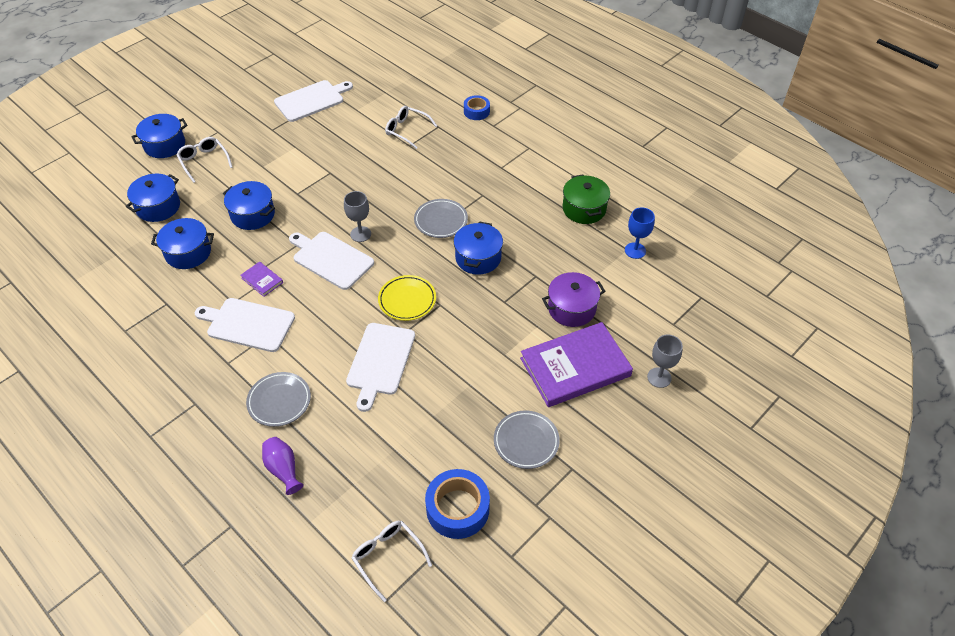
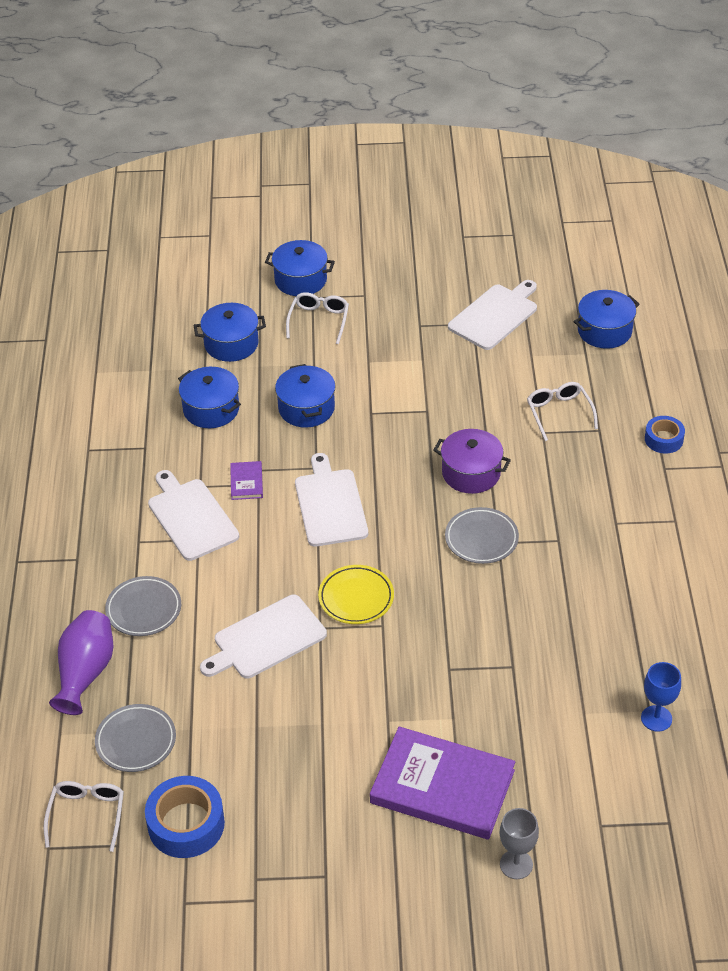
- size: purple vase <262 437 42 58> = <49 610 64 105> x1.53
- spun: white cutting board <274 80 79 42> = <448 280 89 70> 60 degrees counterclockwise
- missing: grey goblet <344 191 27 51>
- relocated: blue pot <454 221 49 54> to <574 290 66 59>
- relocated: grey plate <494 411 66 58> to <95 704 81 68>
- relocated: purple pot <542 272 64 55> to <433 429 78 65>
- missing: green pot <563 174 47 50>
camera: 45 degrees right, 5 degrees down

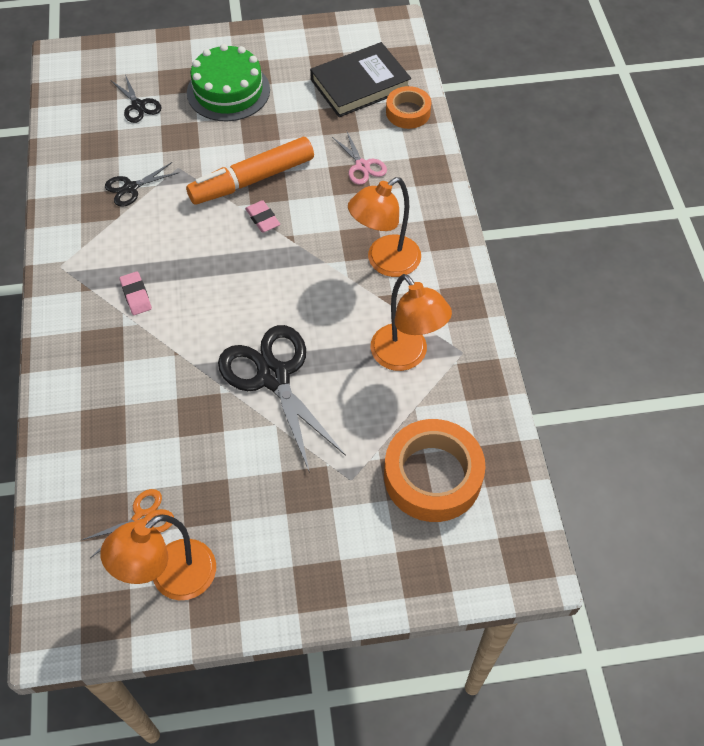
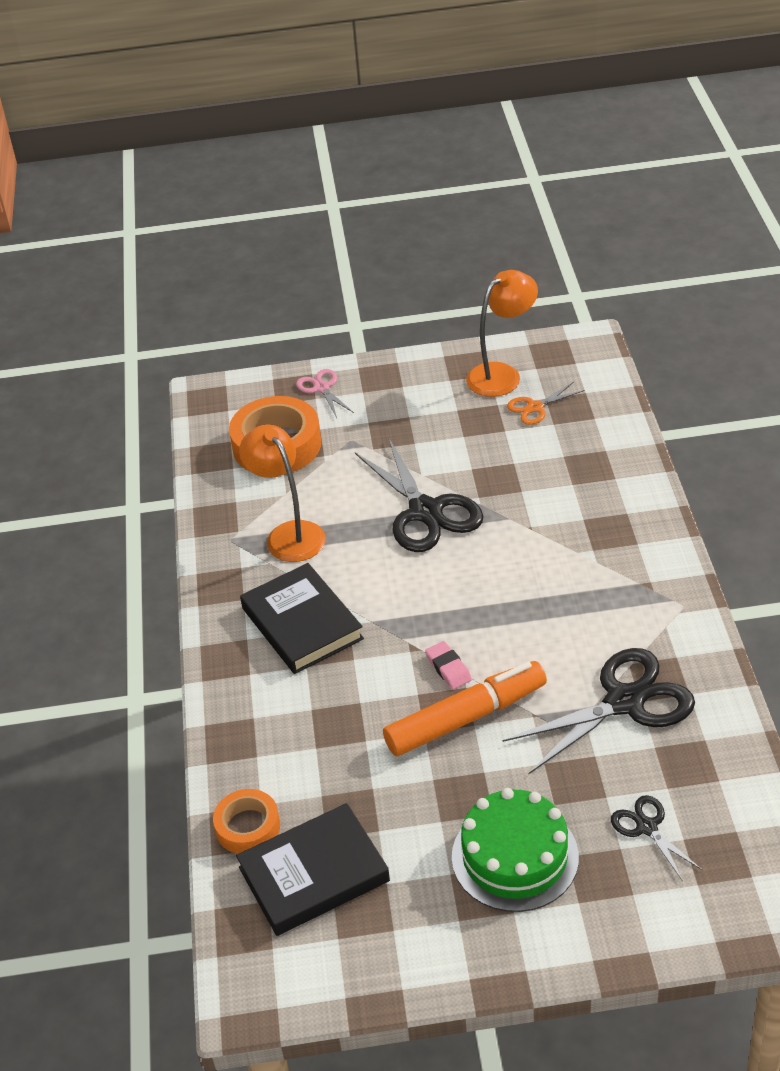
- size: black scissors <105 162 74 45> = <502 648 193 126> x2.00
- missing: pink eraser <119 272 33 43>
- relocated: pink scissors <332 130 55 55> to <296 369 58 49>
- exchanged: orange lamp <348 177 73 100> to black book <240 563 124 111>
camera: 175 degrees left, 15 degrees down

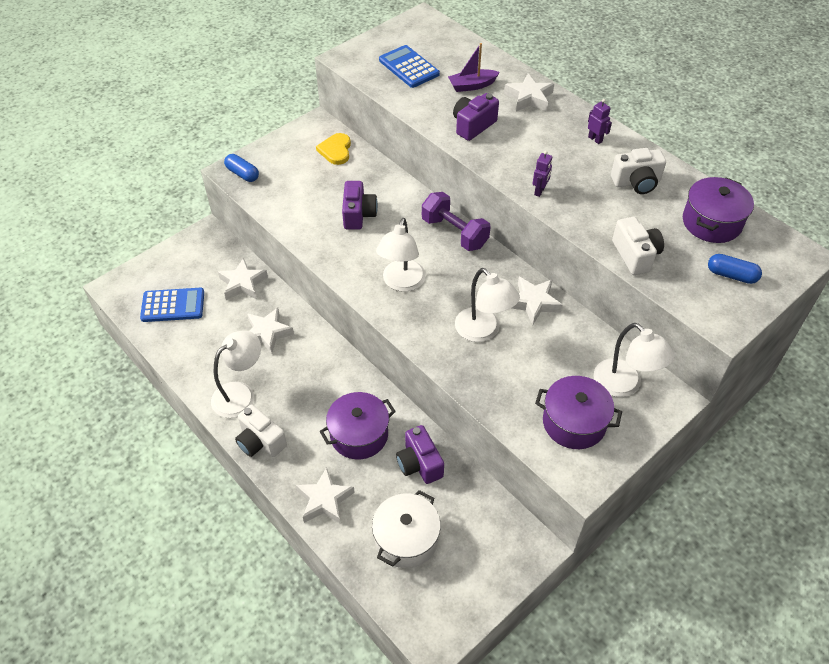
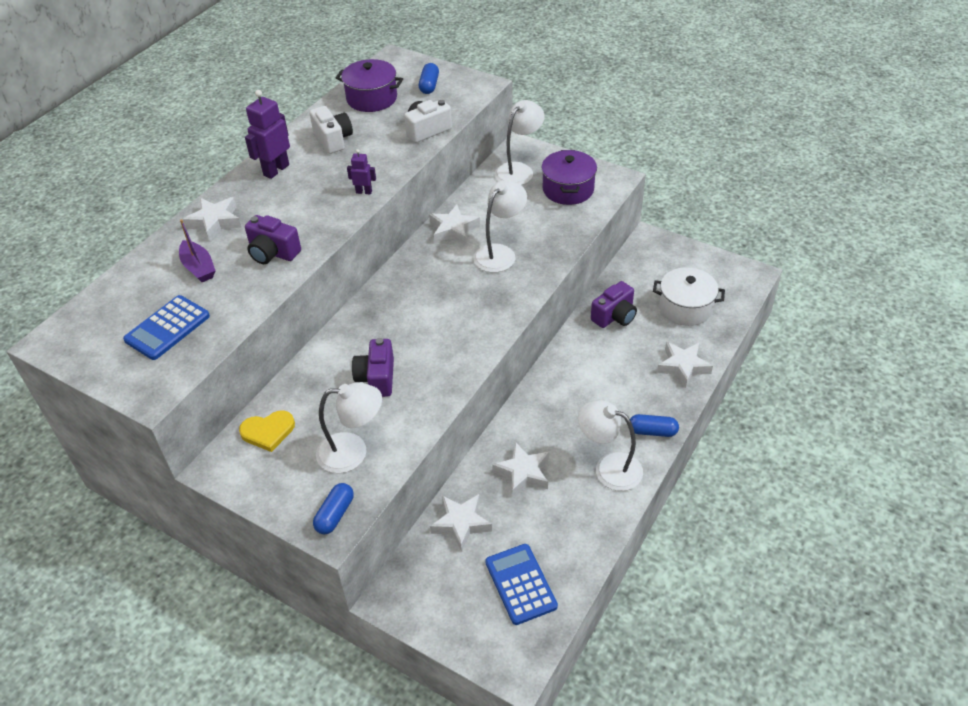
- exchanged: white camera <235 405 52 52> to blue capsule <630 414 49 23>
- missing: purple pot <319 392 77 68>
- spun: purple camera <342 181 36 49> = <352 338 42 59> 75 degrees counterclockwise
- relocated: white lamp <376 218 50 74> to <316 382 66 91>
- missing: purple dumbbell <422 192 69 59>
- size: purple robot <588 99 24 45> = <245 90 45 89> x1.83
camera: 105 degrees left, 5 degrees down

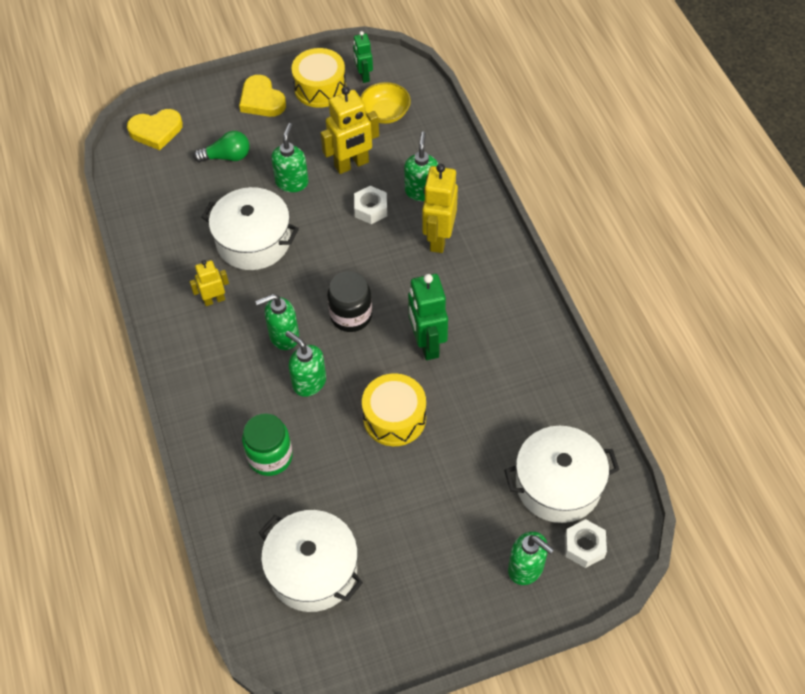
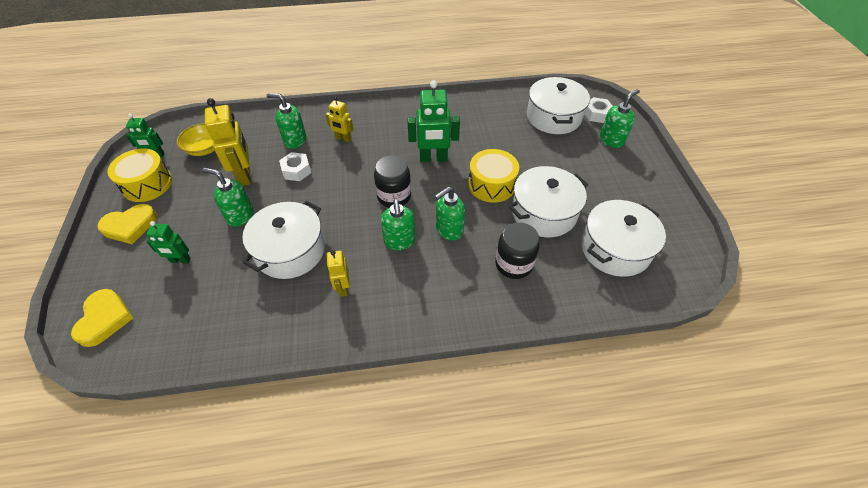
- exchanged: green light bulb <193 131 57 31> to green robot <146 221 45 43>
- colour: green jar <242 413 51 63> to black jar <495 222 44 57>
- size: yellow robot <422 164 36 89> = <325 97 29 45> x0.58
- appeared: white pot <508 166 80 72>
camera: 80 degrees left, 5 degrees down

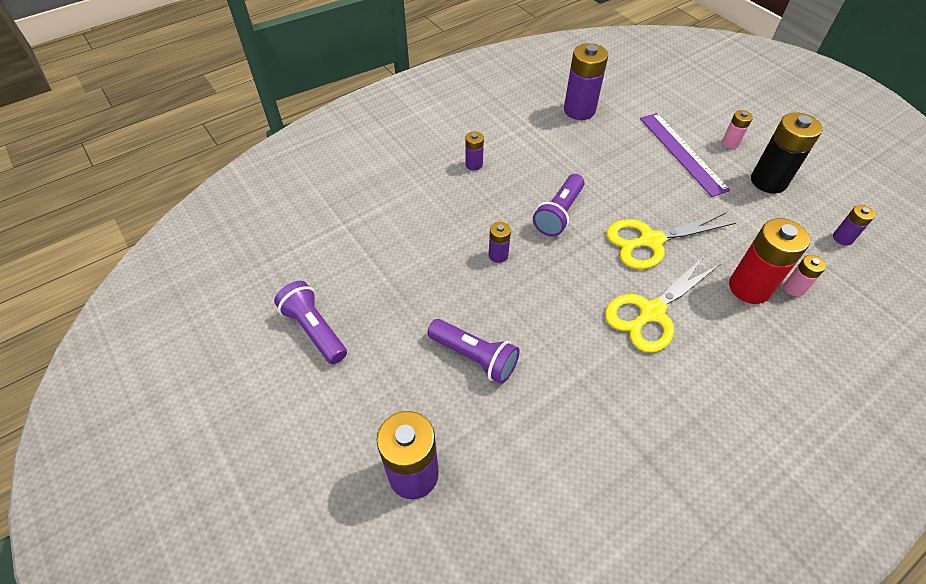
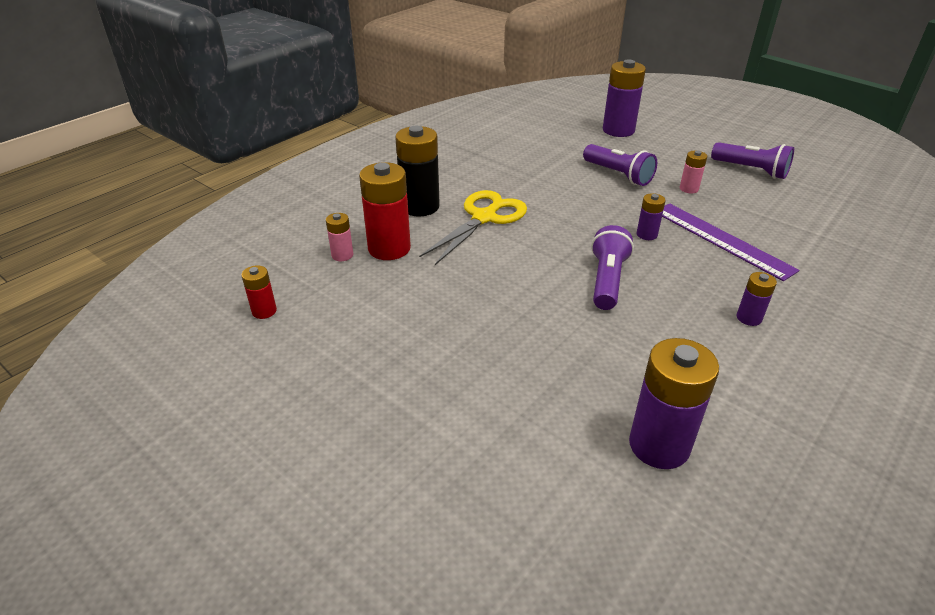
- spun: purple flashlight <427 319 93 65> = <583 144 74 42> 150 degrees counterclockwise
- missing: yellow scissors <606 213 130 56>
- relocated: purple ruler <640 113 90 84> to <662 203 137 78>
- relocated: pink battery <722 110 31 39> to <680 151 28 42>
- relocated: black battery <751 112 71 82> to <395 126 45 90>
- colour: purple battery <833 205 42 41> to red battery <241 265 36 54>
camera: 165 degrees right, 15 degrees down

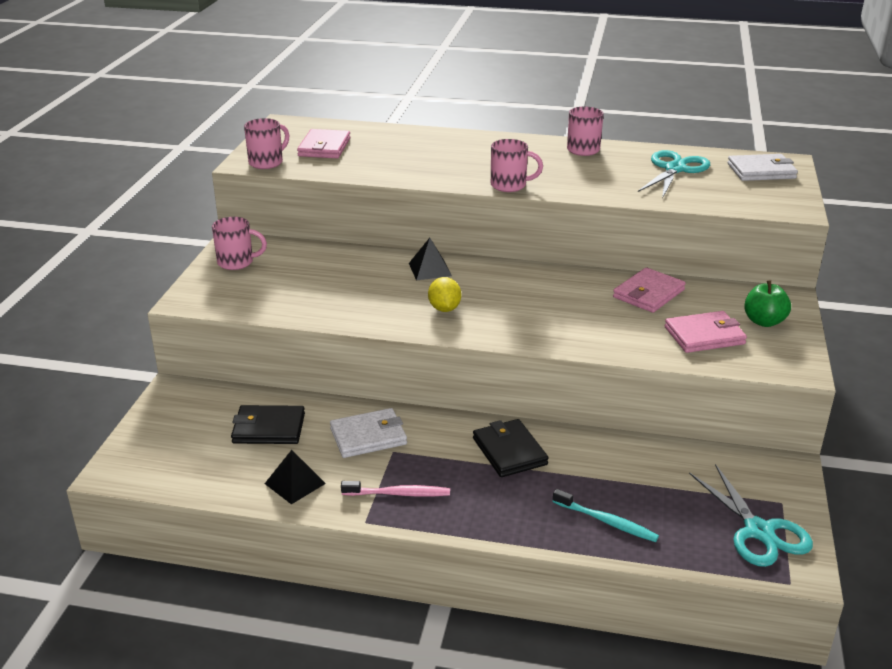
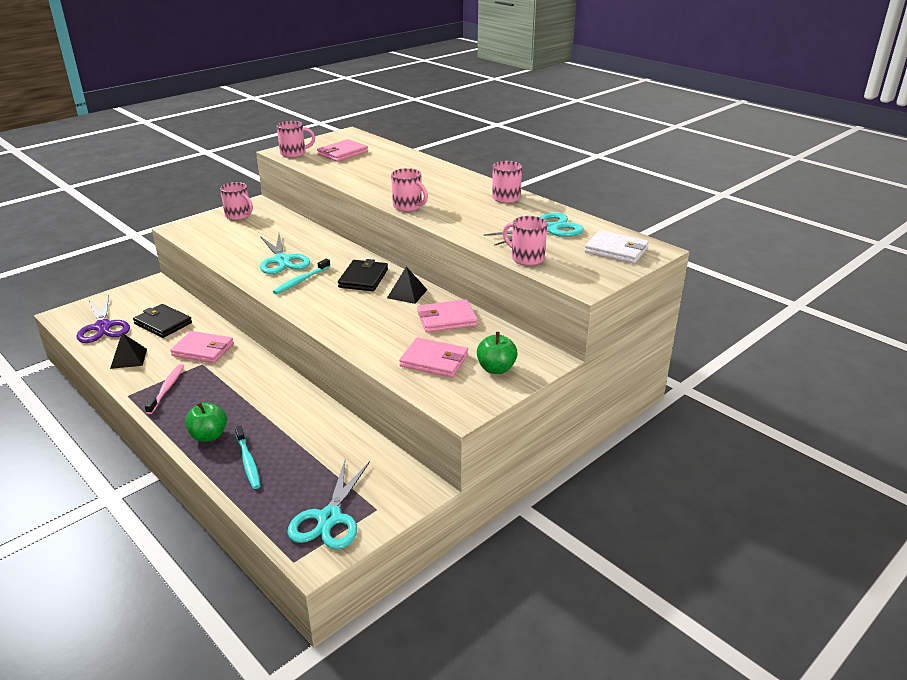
- colour: white wallet <330 408 77 50> to pink wallet <170 331 64 32>
- spun: pink toothbrush <341 481 109 15> = <145 364 39 50> 120 degrees counterclockwise
- relocated: black pyramid <409 238 43 42> to <387 267 40 37>
- exchanged: yellow lemon <428 277 33 35> to turquoise toothbrush <273 259 57 35>
- relocated: black wallet <473 419 75 58> to <338 259 50 32>
- appeared: purple scissors <77 295 53 48>
- appeared: green apple <185 402 42 40>
- appeared: turquoise scissors <260 234 50 40>
- appeared: pink mug <503 216 44 50>
camera: 35 degrees right, 0 degrees up

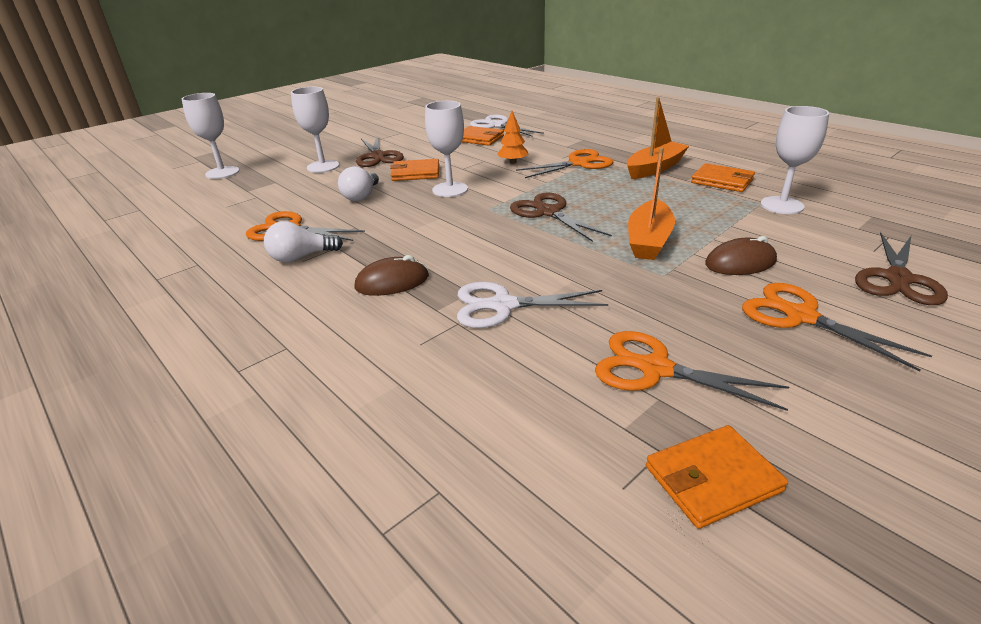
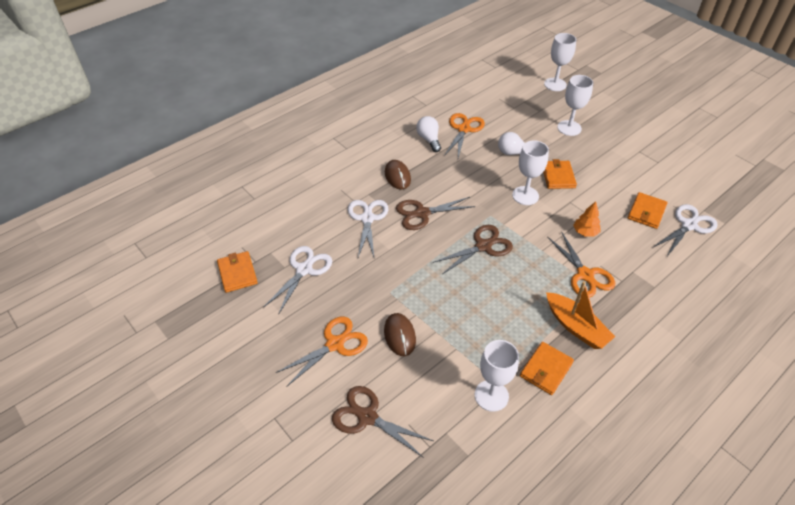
- relocated: brown scissors <356 136 48 31> to <396 197 80 33>
- colour: orange scissors <595 331 194 80> to white scissors <263 246 69 69>
- missing: orange boat <628 148 47 112>
camera: 90 degrees right, 15 degrees up

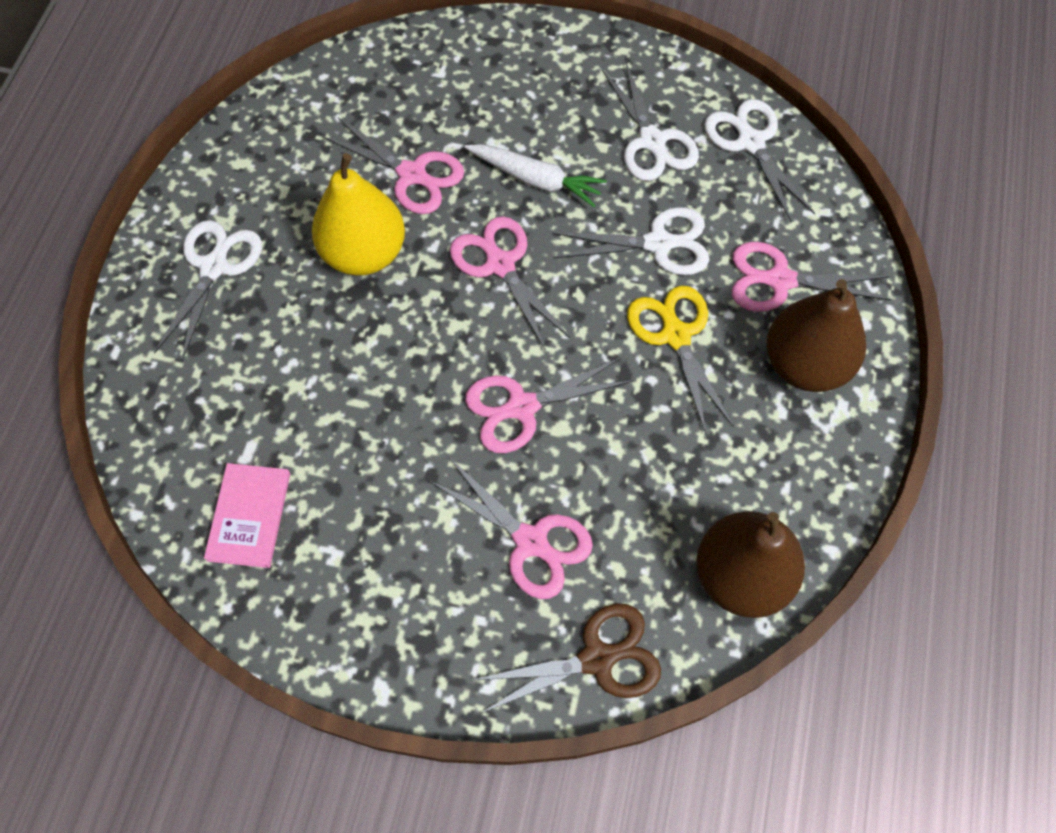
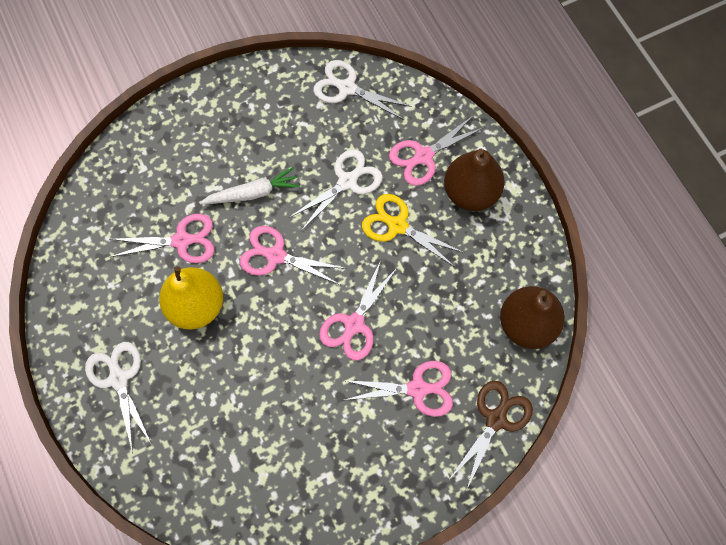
- missing: pink book <204 463 86 105>
- missing: white scissors <602 61 97 120>
camera: 40 degrees left, 5 degrees up

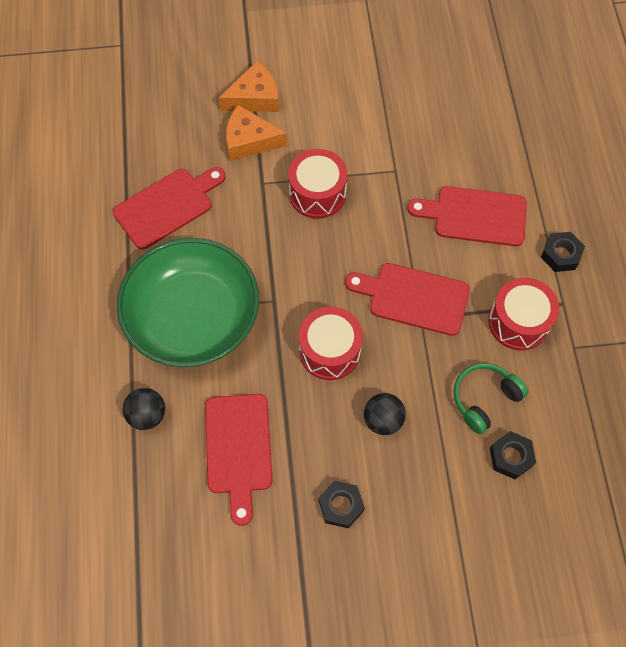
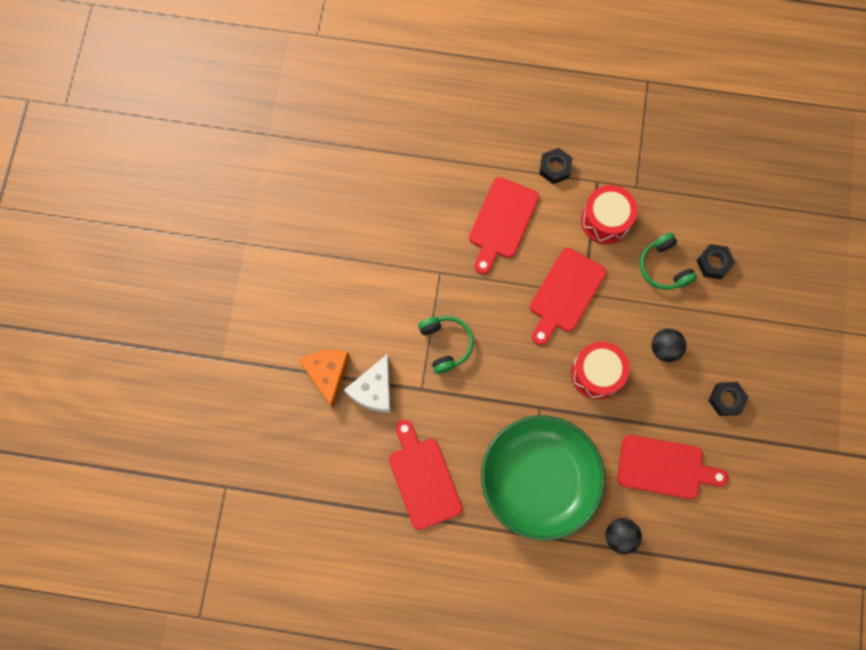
- colour: orange cheese <226 105 61 56> to white cheese <344 354 47 59>
- exchanged: red drum <288 149 59 70> to green headphones <418 316 56 58>
camera: 75 degrees left, 10 degrees up

